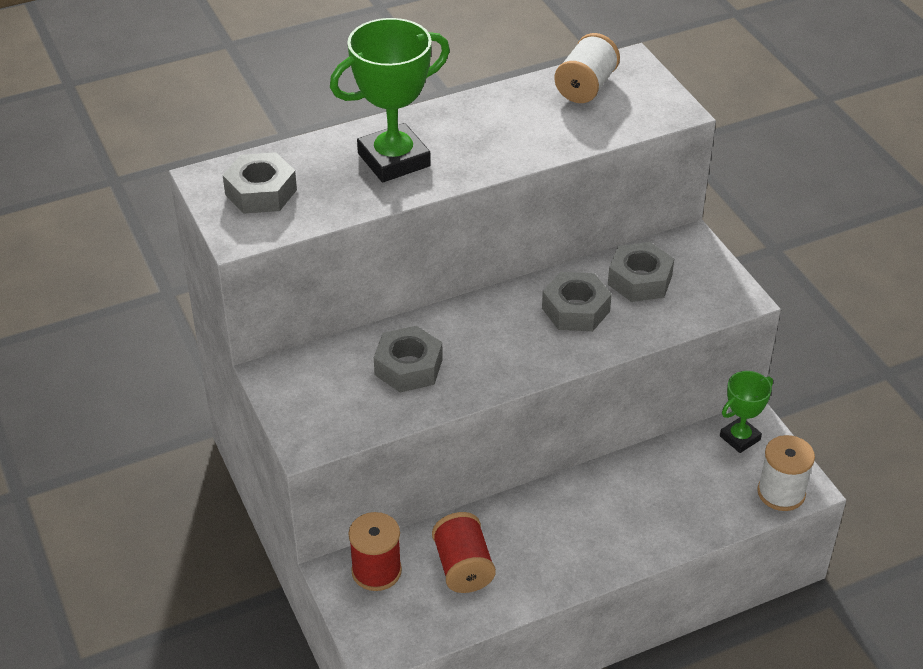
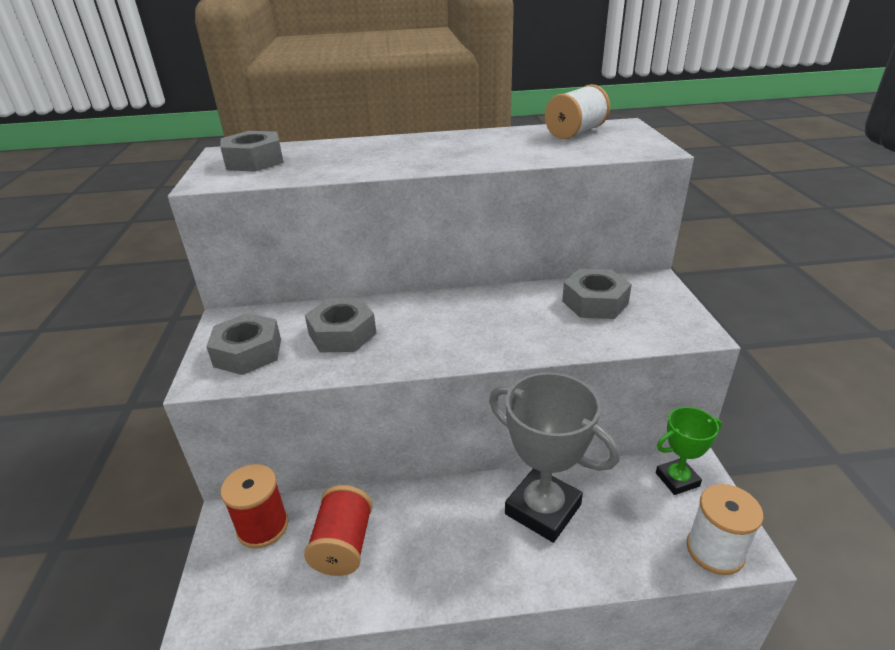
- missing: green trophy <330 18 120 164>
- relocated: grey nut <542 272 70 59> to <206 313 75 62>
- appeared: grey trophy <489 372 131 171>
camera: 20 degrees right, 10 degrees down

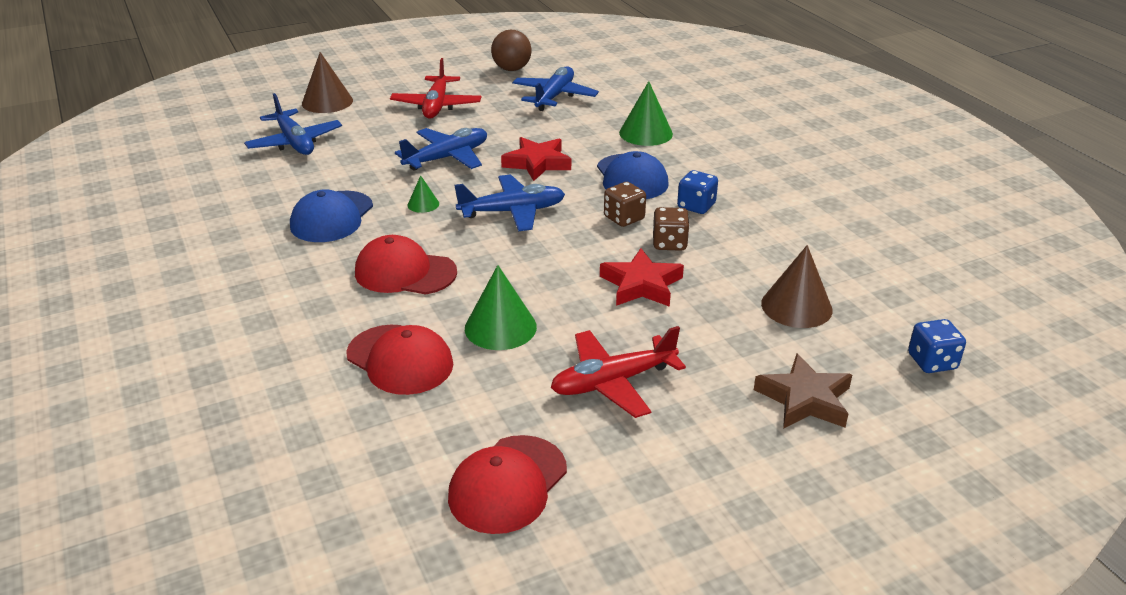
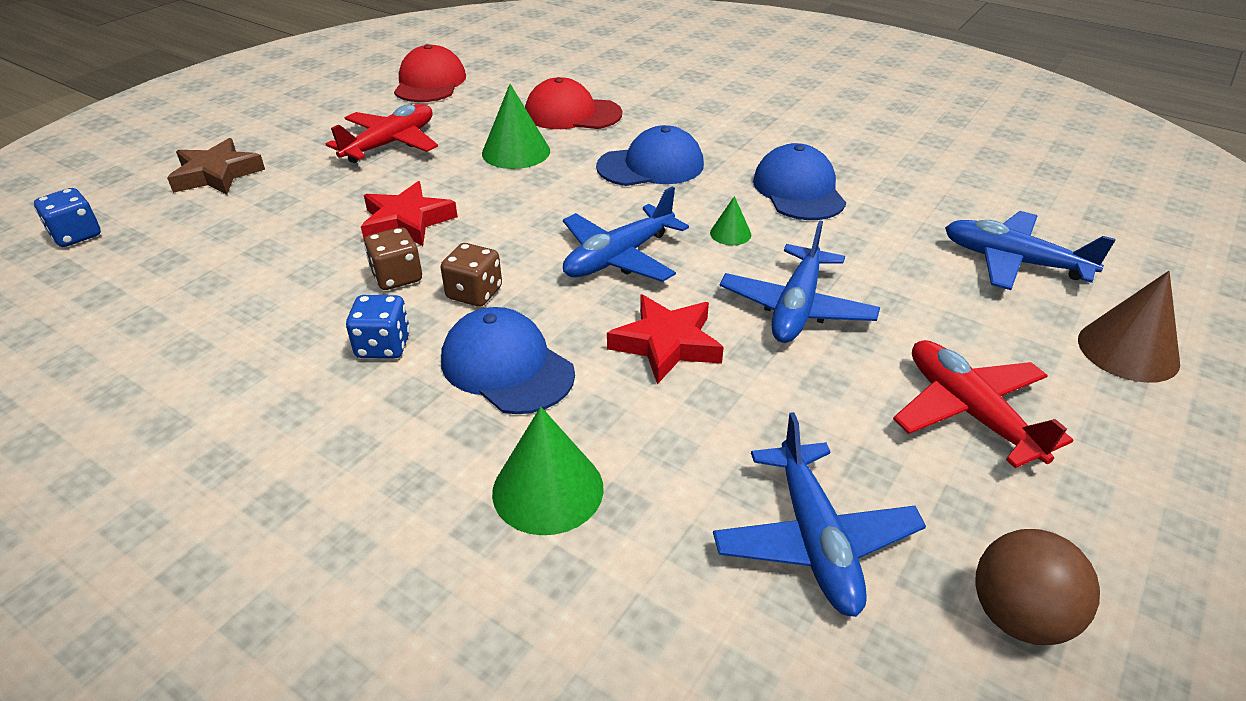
- colour: red cap <355 235 102 60> to blue cap <596 125 108 61>
- missing: brown cone <761 245 72 83>
camera: 150 degrees right, 5 degrees up

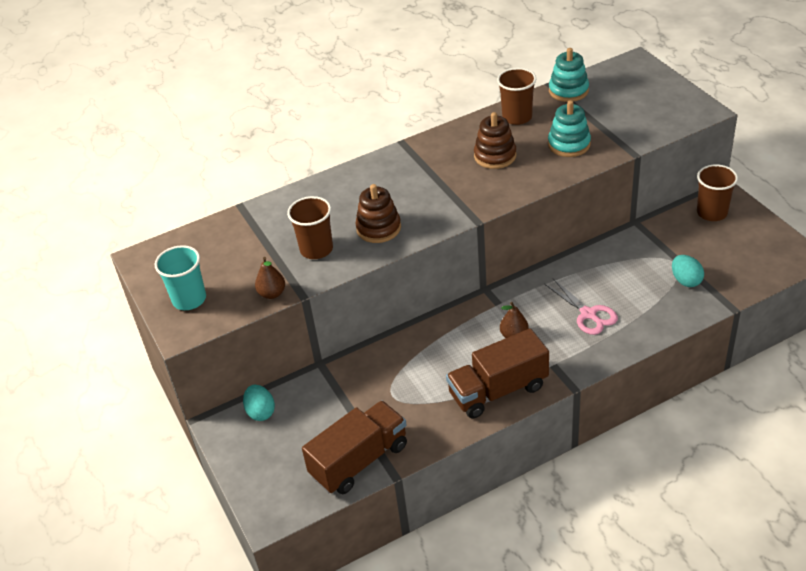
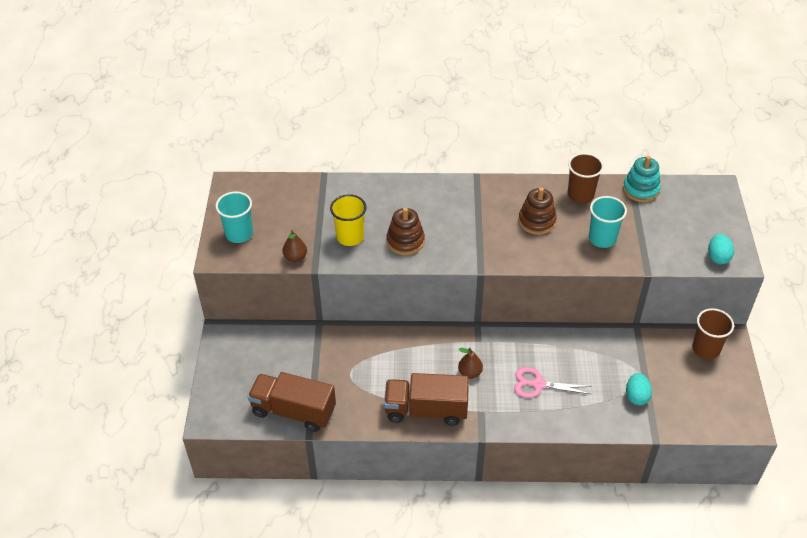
- relocated: turquoise egg <243 385 32 36> to <708 234 26 30>
- colour: brown cup <287 196 46 63> to yellow cup <330 194 36 52>
- spun: brown truck <302 401 105 93> = <248 372 88 60> 150 degrees counterclockwise
- spun: pink scissors <545 278 73 57> = <514 367 78 31> 105 degrees clockwise
- exchanged: turquoise stacking toy <548 100 43 57> to turquoise cup <589 196 38 52>
camera: 25 degrees right, 5 degrees up

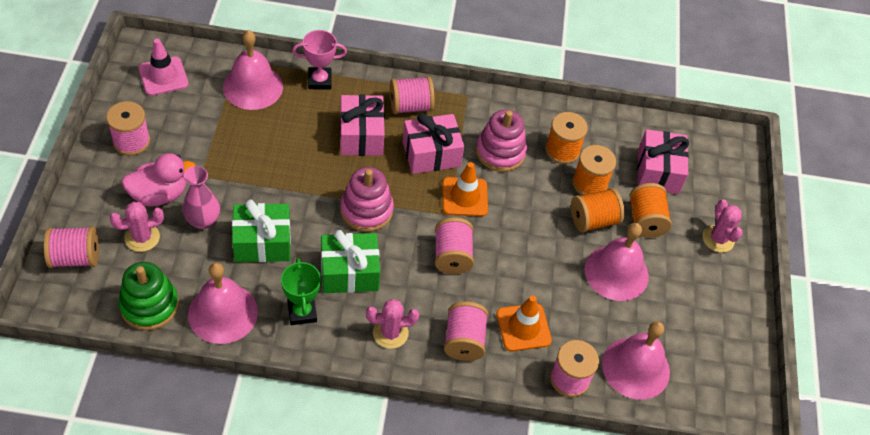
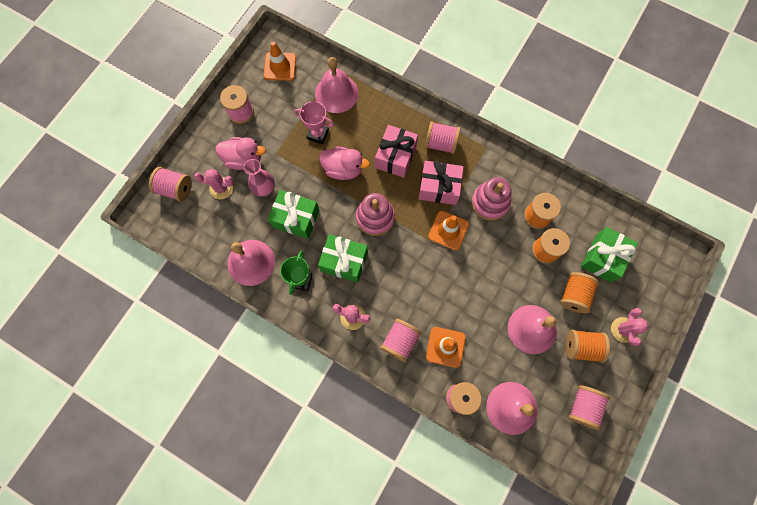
- missing: green stacking toy <119 262 60 68>
- colour: pink traffic cone <138 39 51 57> to orange traffic cone <264 41 32 40>
- relocated: pink trophy <292 30 55 60> to <294 101 40 43>
- relocated: pink spool <435 217 39 57> to <568 385 42 45>
- relocated: orange spool <571 188 53 45> to <566 330 44 33>
- colour: pink gift <637 129 52 65> to green gift <581 227 57 56>
- appeared: pink duck <319 147 51 33>
camera: 30 degrees right, 20 degrees up

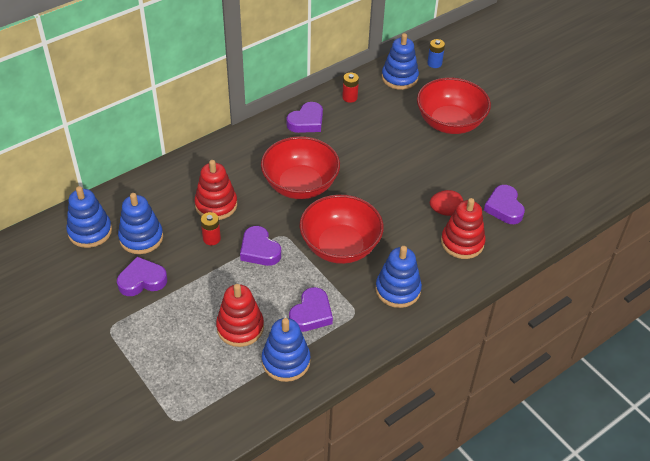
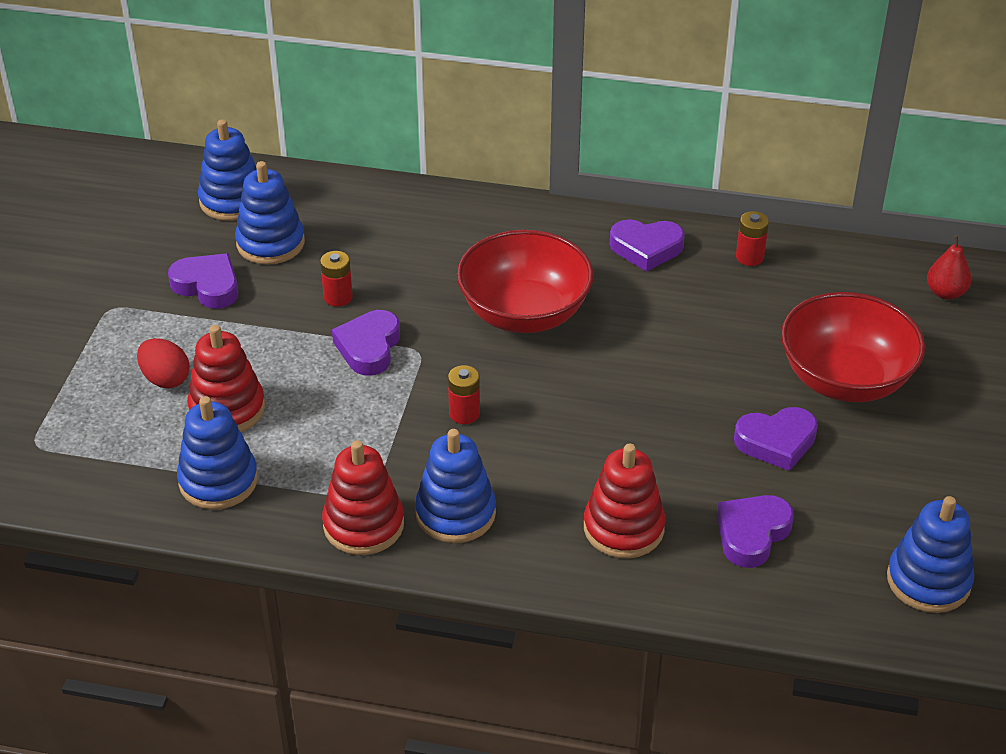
- relocated: red stacking toy <194 160 43 60> to <322 440 82 115>
- relocated: purple heart <289 287 44 45> to <734 407 84 64>
- exchanged: red bowl <299 195 85 69> to red battery <448 365 32 59>
- relocated: blue stacking toy <382 33 37 57> to <887 496 87 117>
- exchanged: blue battery <427 39 18 29> to red pear <927 235 44 65>
- relocated: red egg <430 190 33 26> to <137 338 53 50>
camera: 50 degrees right, 5 degrees down

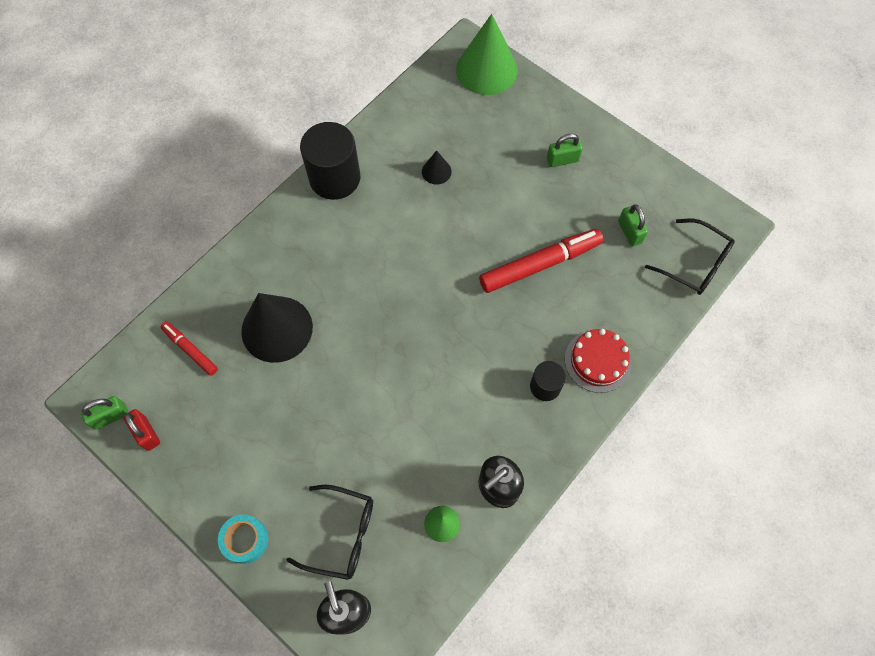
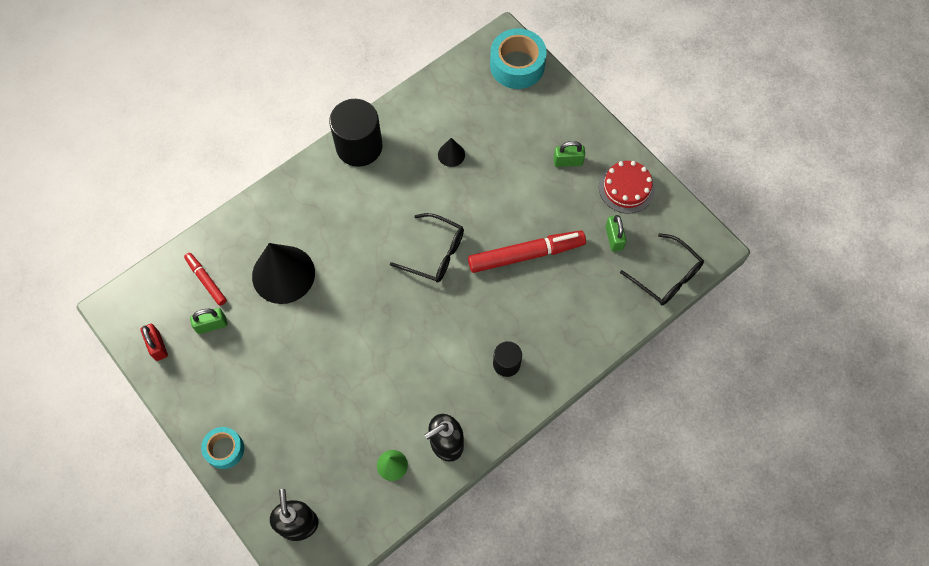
- relocated: green padlock <81 396 47 34> to <190 308 37 26>
- relocated: black glasses <287 485 86 95> to <390 213 74 70>
- exchanged: green cone <456 14 62 81> to turquoise tape <490 28 57 61>
- relocated: red cake <565 329 67 64> to <599 161 56 52>
camera: 10 degrees right, 0 degrees up

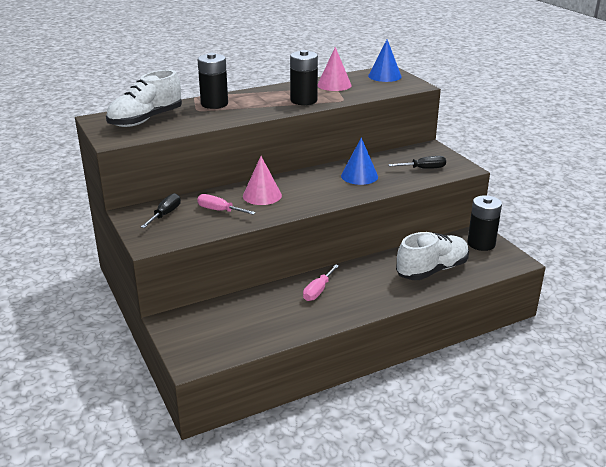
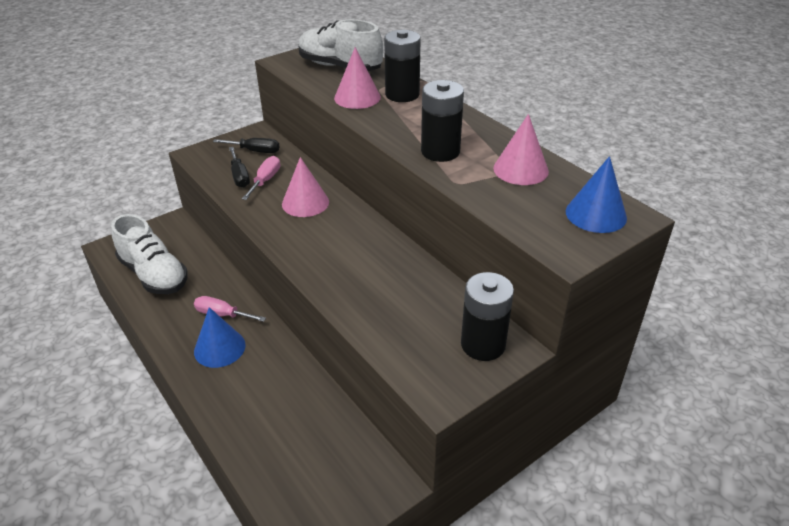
- relocated: blue cone <341 137 37 48> to <194 307 51 61>
- relocated: black screwdriver <389 156 57 13> to <229 147 21 41>
- relocated: white shoe <396 232 73 48> to <111 214 77 80>
- relocated: black battery <468 195 34 56> to <461 272 53 89>
- appeared: pink cone <334 47 47 62>
camera: 80 degrees right, 10 degrees up

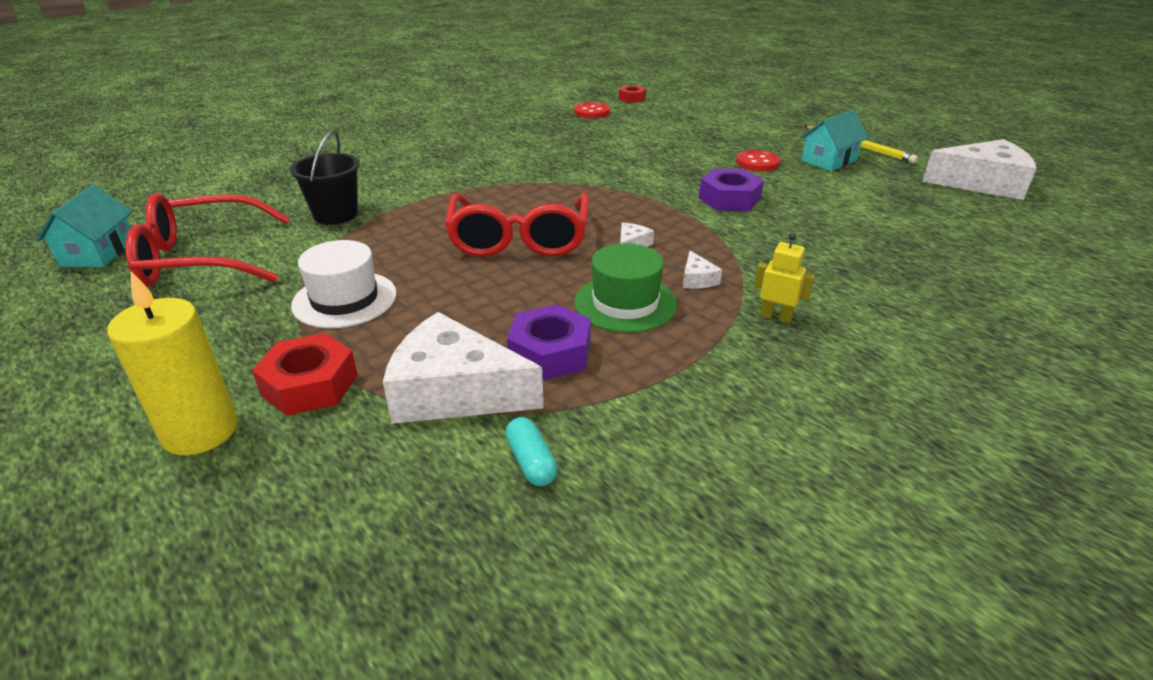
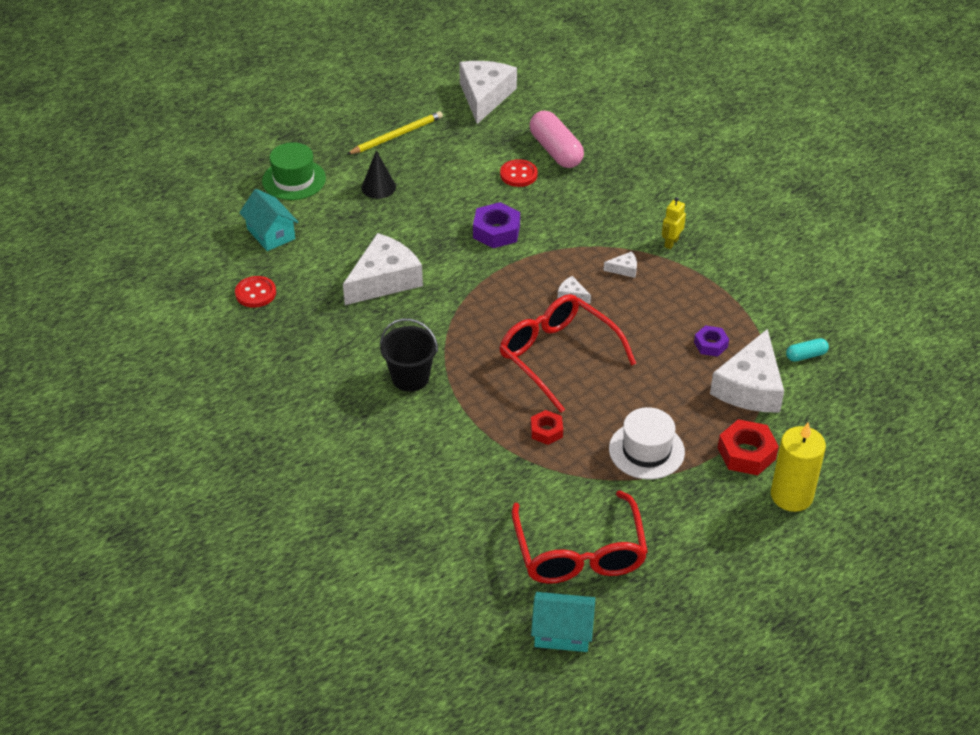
- relocated: black bucket <290 130 70 95> to <380 318 58 74>
- spun: red glasses <445 193 144 64> = <499 294 137 119> 135 degrees counterclockwise
- size: purple nut <507 304 84 76> = <694 325 35 32> x0.62
- relocated: green hat <574 243 103 90> to <262 142 64 58>
- relocated: red nut <619 85 27 17> to <531 410 32 35>
- relocated: red button <736 150 44 21> to <500 159 38 28>
- relocated: turquoise house <800 109 69 62> to <239 189 59 62>
- appeared: white cheese <343 233 80 72>
- appeared: black cone <361 150 35 49>
- appeared: pink capsule <530 111 54 57>
camera: 85 degrees left, 10 degrees up

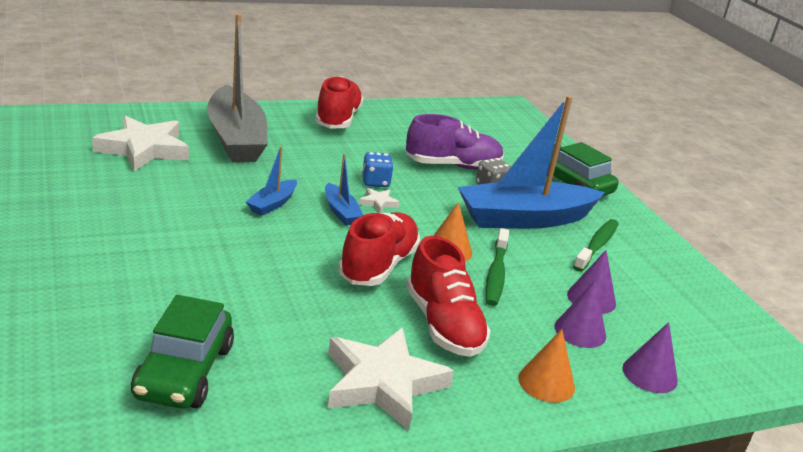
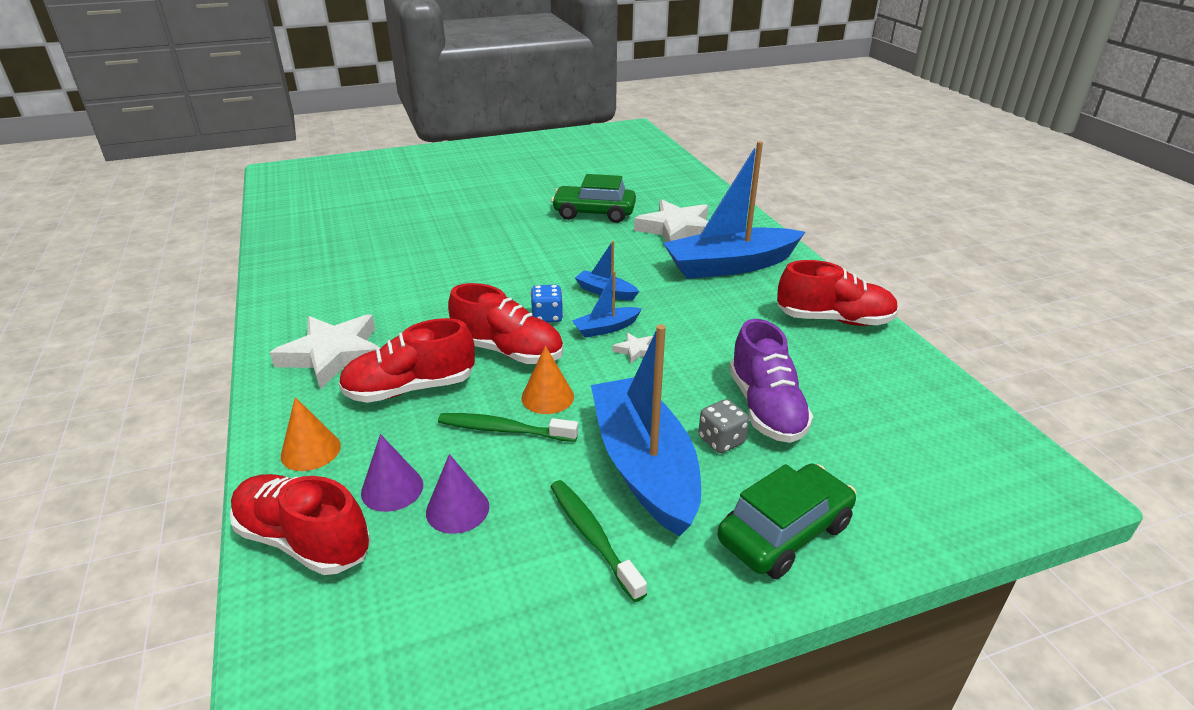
- relocated: green car <131 295 103 114> to <551 174 85 49>
- colour: grey boat <207 14 61 148> to blue boat <663 141 142 138>
- relocated: blue dice <362 152 32 35> to <530 285 33 38>
- spun: green toothbrush <573 219 45 53> = <550 480 97 122> 150 degrees counterclockwise
- exchanged: purple cone <623 322 55 71> to red shoe <230 474 141 101>
camera: 95 degrees right, 5 degrees up

